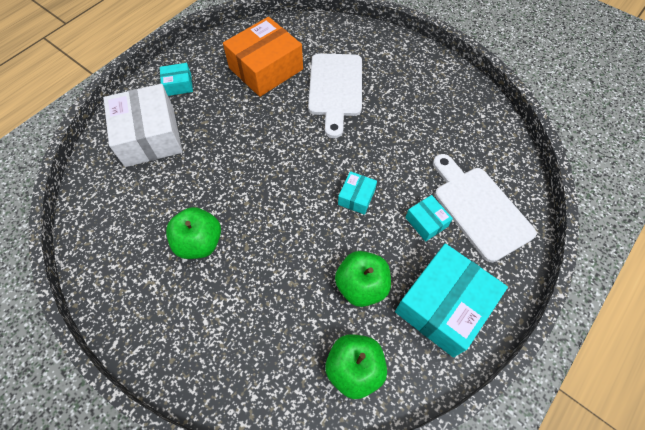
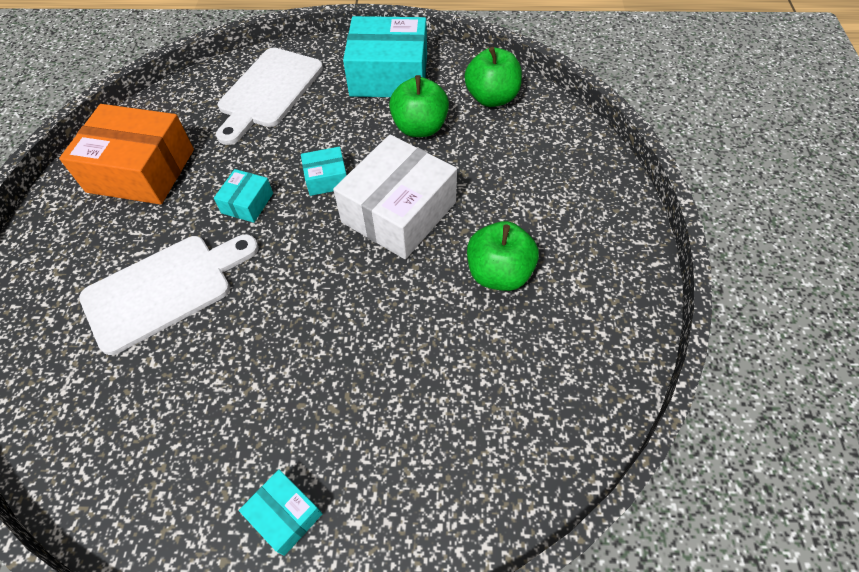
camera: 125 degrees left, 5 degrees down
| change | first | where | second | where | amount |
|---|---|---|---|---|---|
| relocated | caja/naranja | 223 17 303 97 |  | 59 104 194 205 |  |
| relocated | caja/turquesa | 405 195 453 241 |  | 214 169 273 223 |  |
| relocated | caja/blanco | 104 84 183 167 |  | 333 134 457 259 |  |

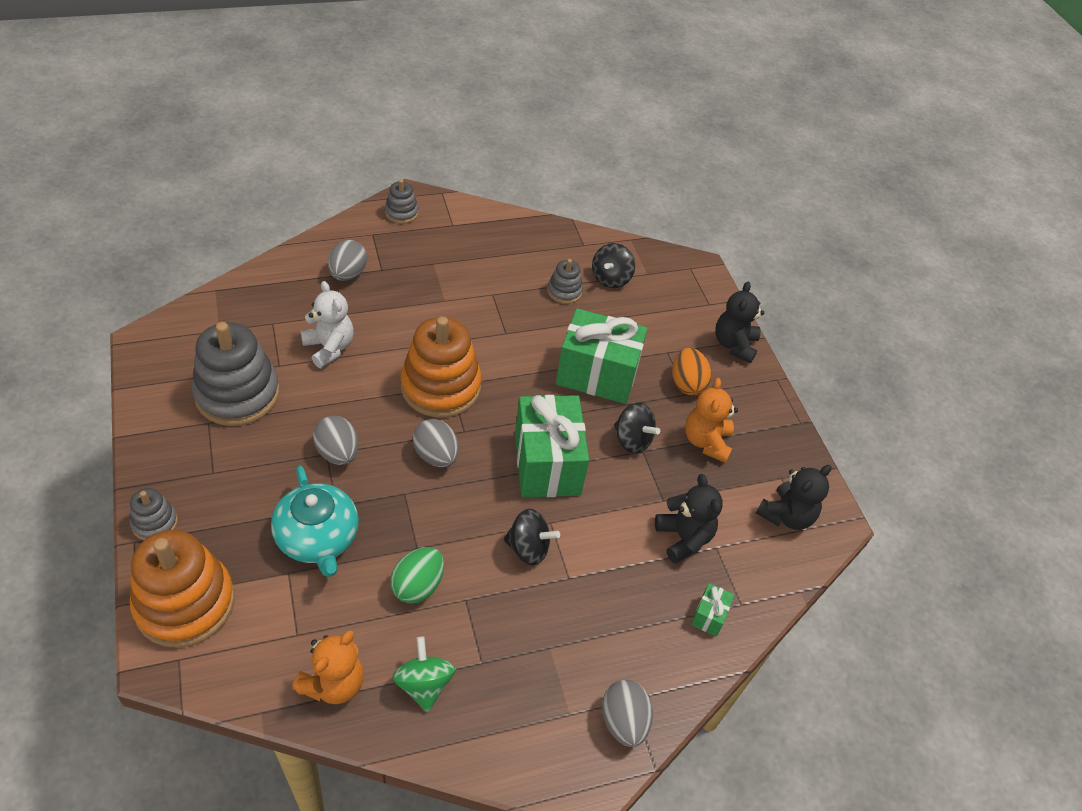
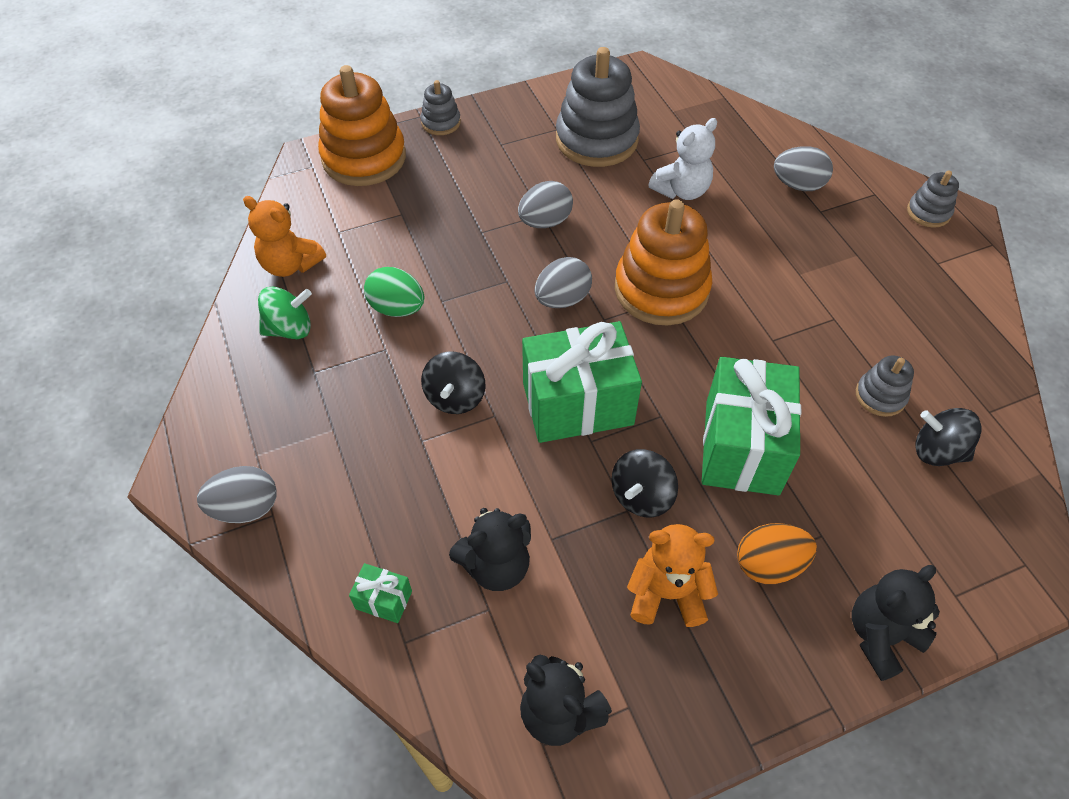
camera: 90 degrees right, 5 degrees up
| change | first | where | second | where | amount |
|---|---|---|---|---|---|
| spun | osito/negro | 715 282 764 363 |  | 852 565 940 681 | 45 degrees counterclockwise |
| missing | tetera/turquesa | 271 466 359 577 |  |  |  |

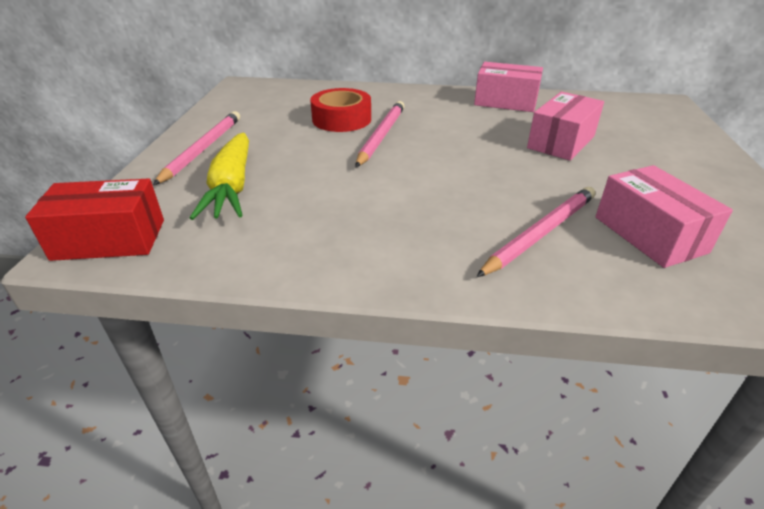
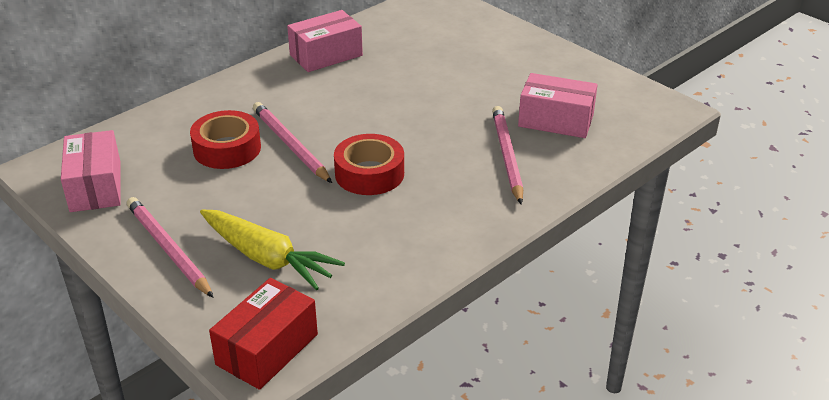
camera: 50 degrees left, 0 degrees up
| change | first | where | second | where | amount |
|---|---|---|---|---|---|
| relocated | caja/rosa | 527 92 604 161 |  | 61 130 121 212 |  |
| appeared |  |  | cinta adhesiva/rojo | 334 134 404 195 |  |

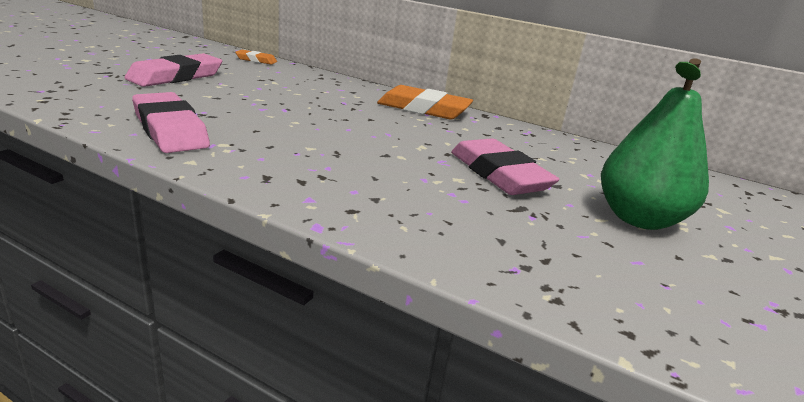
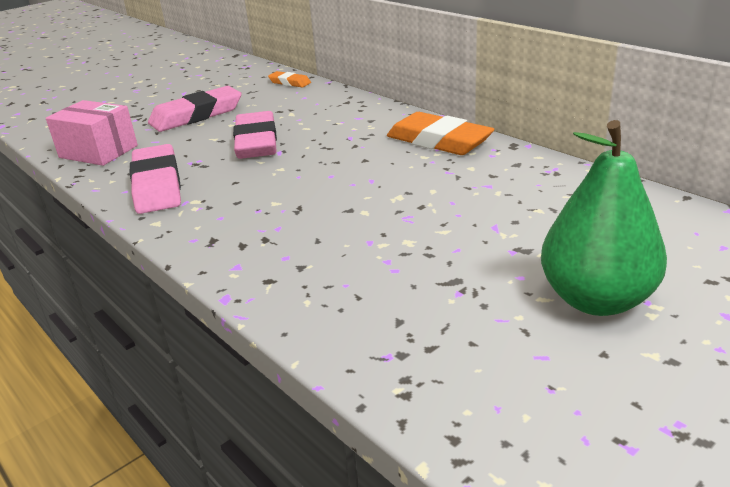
camera: 25 degrees right, 5 degrees up
| change | first | where | second | where | amount |
|---|---|---|---|---|---|
| appeared |  |  | caja/rosa | 46 100 138 166 |  |
| relocated | goma de borrar/rosa | 451 138 559 195 |  | 233 111 277 159 |  |

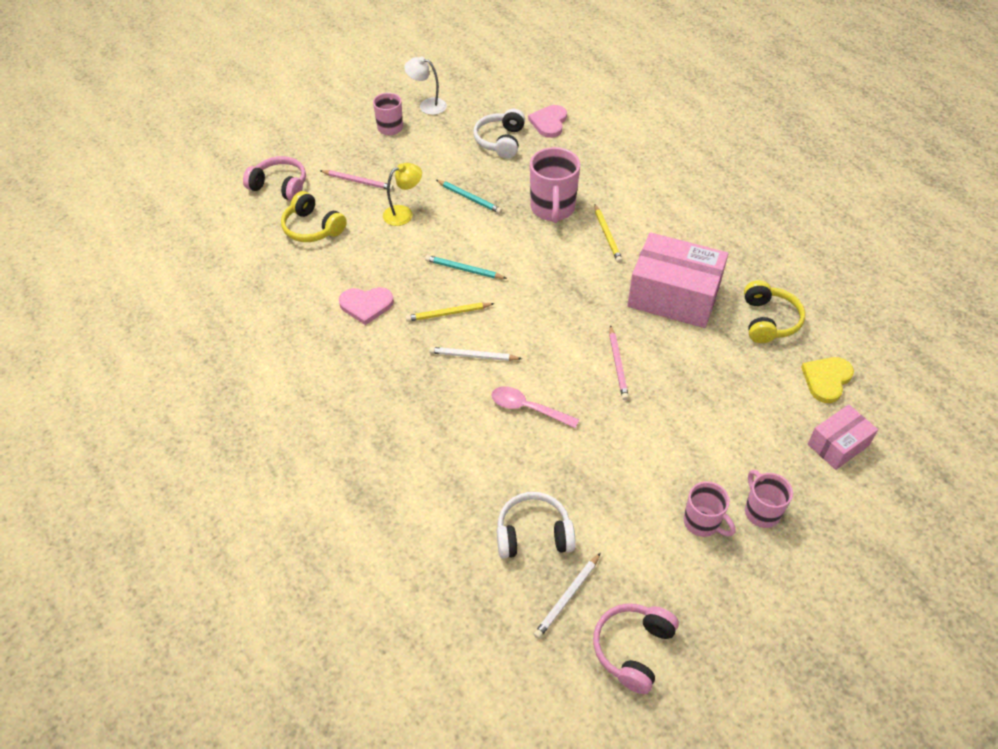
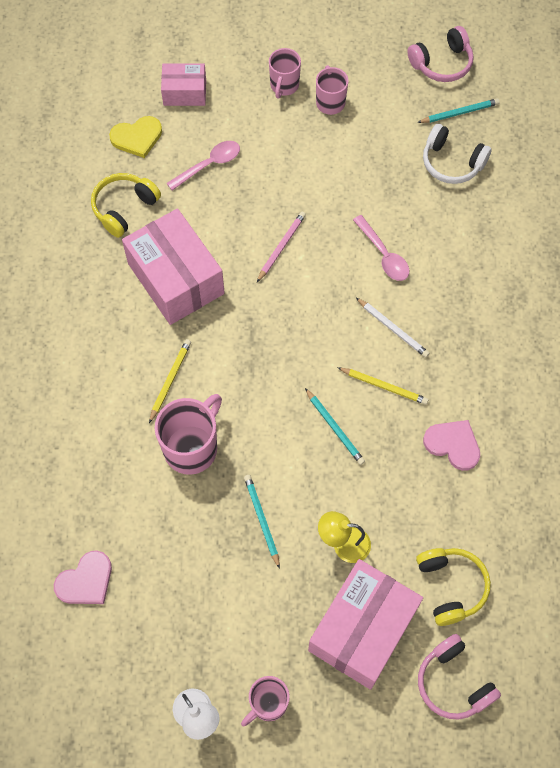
camera: 145 degrees left, 15 degrees up
| change | first | where | second | where | amount |
|---|---|---|---|---|---|
| appeared |  |  | cuchara/rosa | 167 141 240 191 |  |
| exchanged | lápiz/rosa | 320 170 393 190 | caja/rosa | 308 559 423 690 |  |
| colour | lápiz/blanco | 534 553 601 639 | lápiz/turquesa | 417 98 500 123 |  |
| missing | auriculares/blanco | 473 109 525 158 |  |  |  |

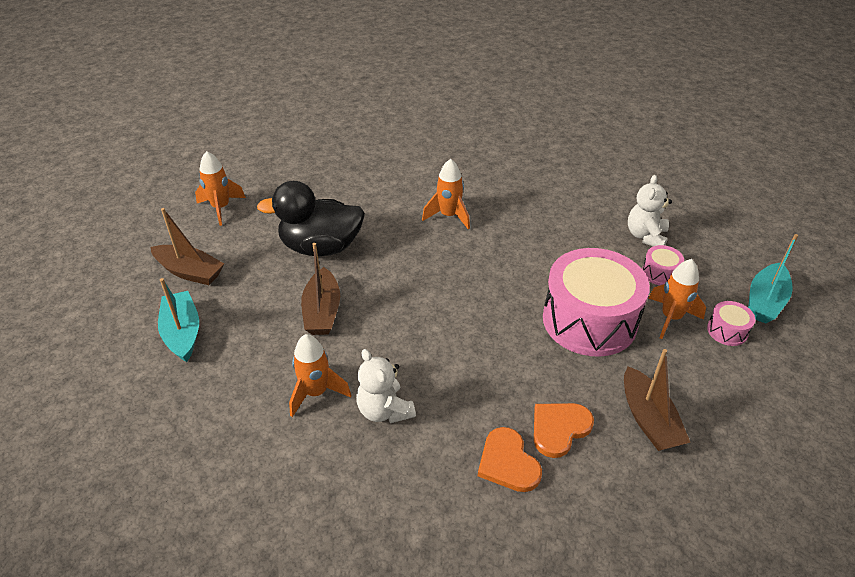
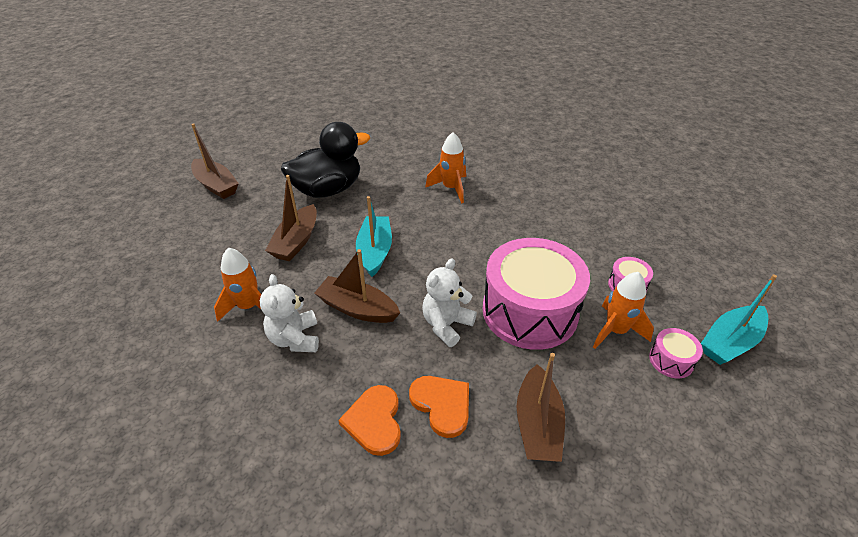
camera: 20 degrees right, 0 degrees up
| change | first | where | second | where | amount |
|---|---|---|---|---|---|
| spun | pato/negro | 257 181 365 256 |  | 281 122 370 198 | 135 degrees clockwise |
| appeared |  |  | barco/marrón | 314 249 400 323 |  |
| relocated | barco/turquesa | 158 278 199 362 |  | 356 196 392 277 |  |
| spun | corazón/naranja | 534 403 594 458 |  | 409 376 469 438 | 75 degrees clockwise |
| relocated | osito/blanco | 628 175 672 246 |  | 422 259 477 347 |  |
| missing | cohete/naranja | 195 151 246 226 |  |  |  |

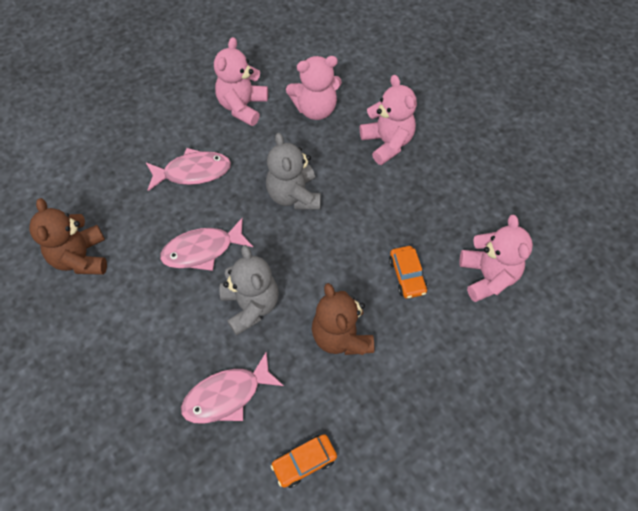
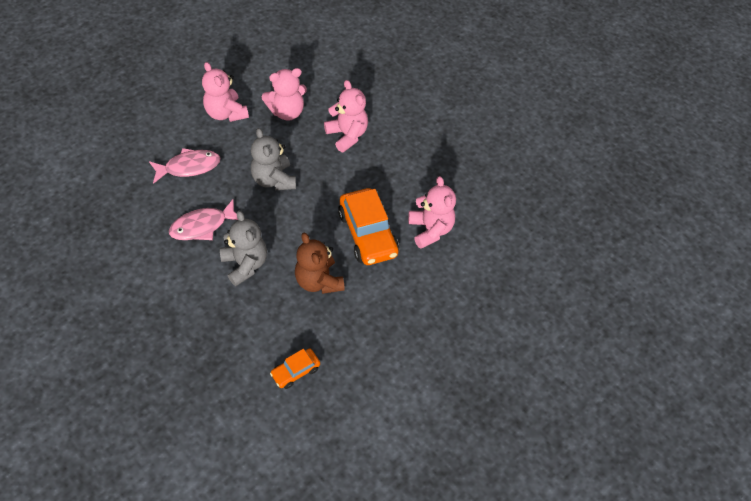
camera: 10 degrees left, 5 degrees down
| change | first | where | second | where | amount |
|---|---|---|---|---|---|
| spun | osito/rosa | 214 37 268 126 |  | 202 62 249 122 | 45 degrees counterclockwise |
| size | coche/naranja | 389 246 427 299 |  | 338 188 399 265 | x1.95 |
| missing | osito/marrón | 29 198 107 275 |  |  |  |
| missing | pez/rosa | 181 352 284 424 |  |  |  |

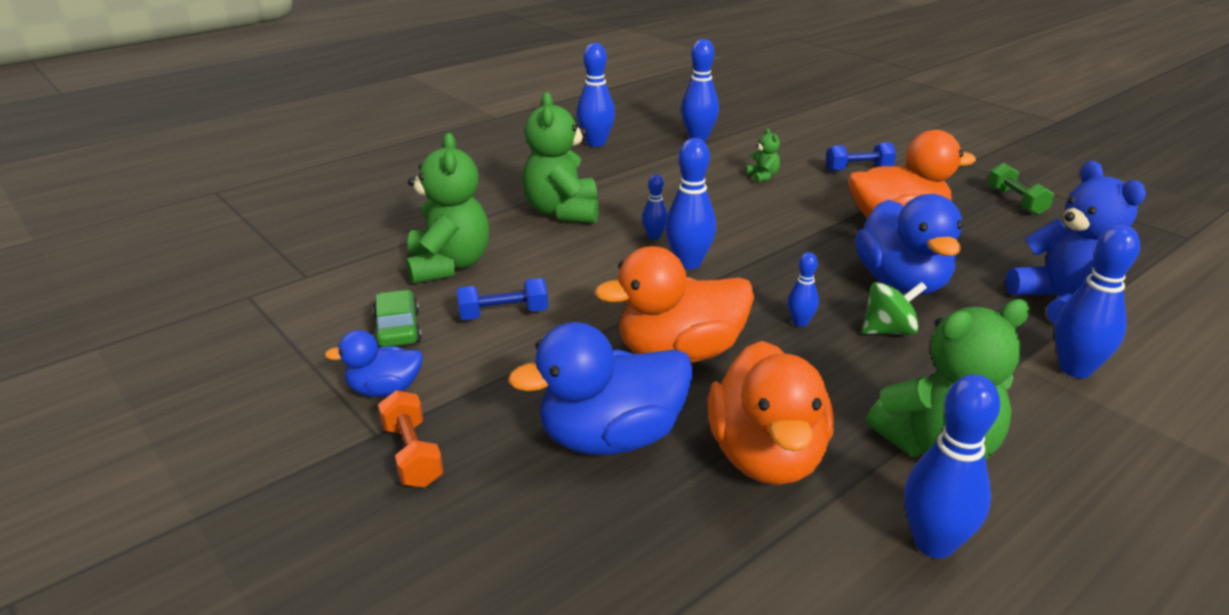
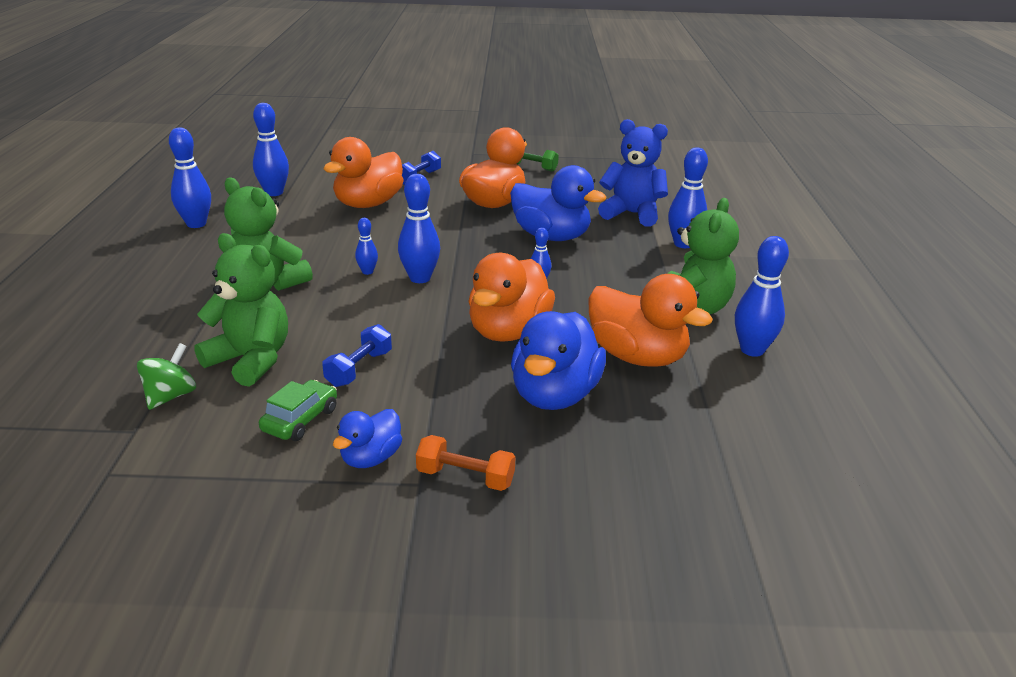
camera: 50 degrees left, 0 degrees up
| change | first | where | second | where | amount |
|---|---|---|---|---|---|
| relocated | peonza/verde | 862 282 927 335 |  | 137 343 196 410 |  |
| spun | coche/verde | 373 290 422 348 |  | 259 380 337 441 | 90 degrees clockwise |
| exchanged | osito/verde | 746 128 780 183 | pato/naranja | 323 137 404 208 |  |

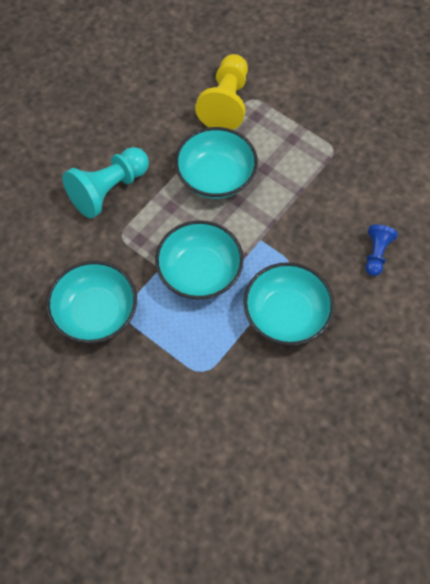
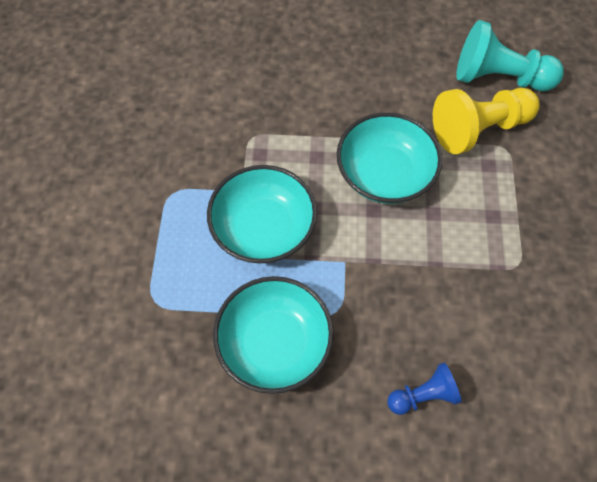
camera: 55 degrees right, 0 degrees up
| change | first | where | second | where | amount |
|---|---|---|---|---|---|
| relocated | peón/turquesa | 62 147 149 219 |  | 456 20 564 91 |  |
| missing | cuenco/turquesa | 46 261 137 344 |  |  |  |

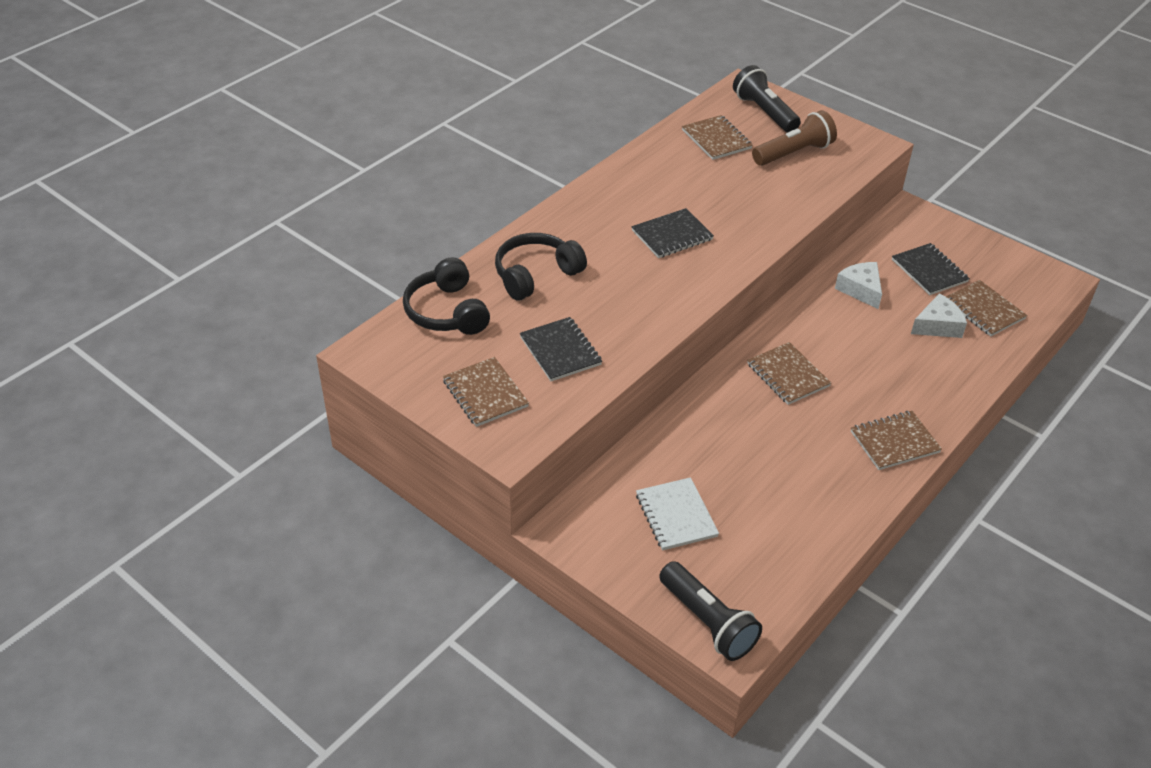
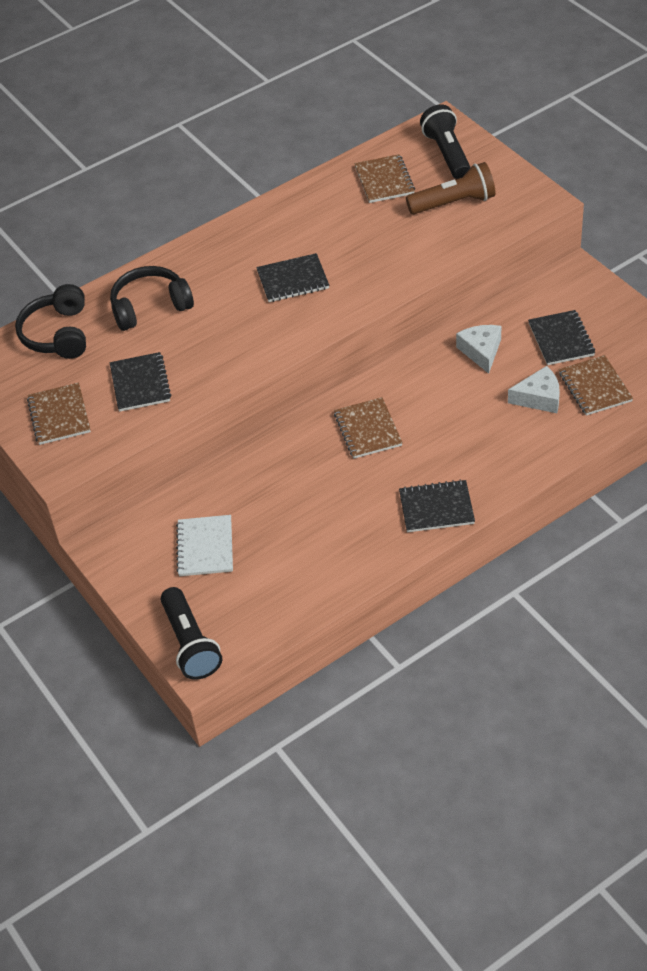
camera: 20 degrees right, 5 degrees up
| change | first | where | second | where | amount |
|---|---|---|---|---|---|
| colour | cuaderno/marrón | 851 411 942 470 | cuaderno/negro | 399 479 475 532 |  |

